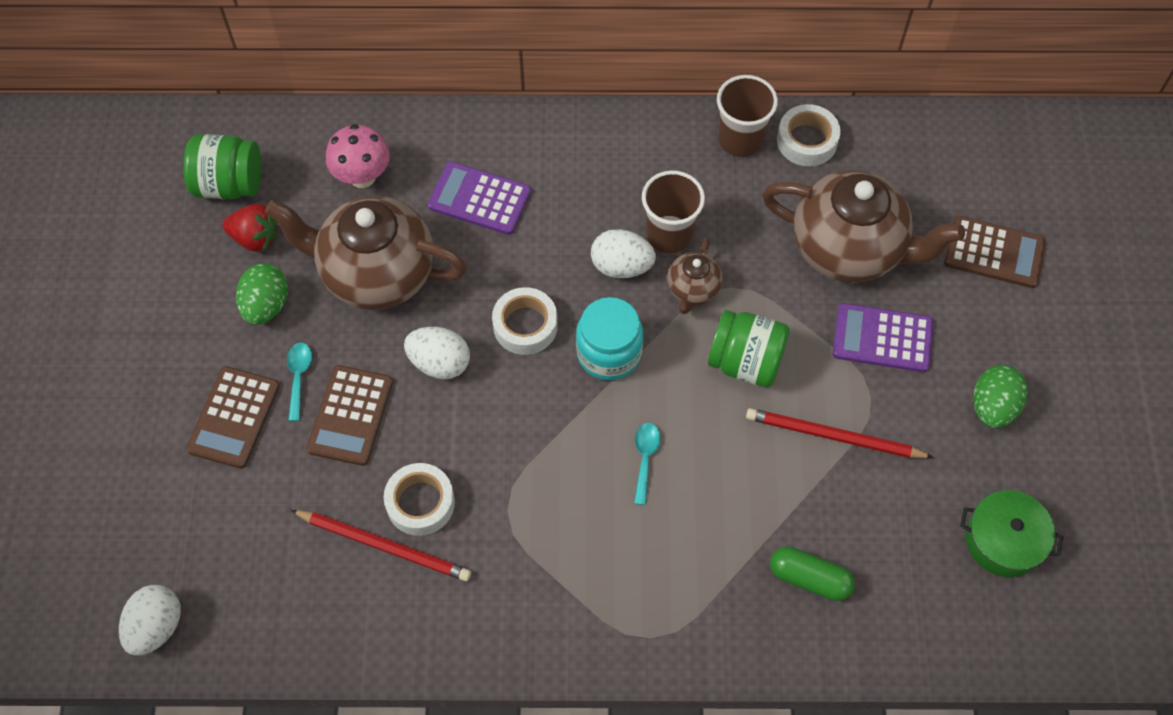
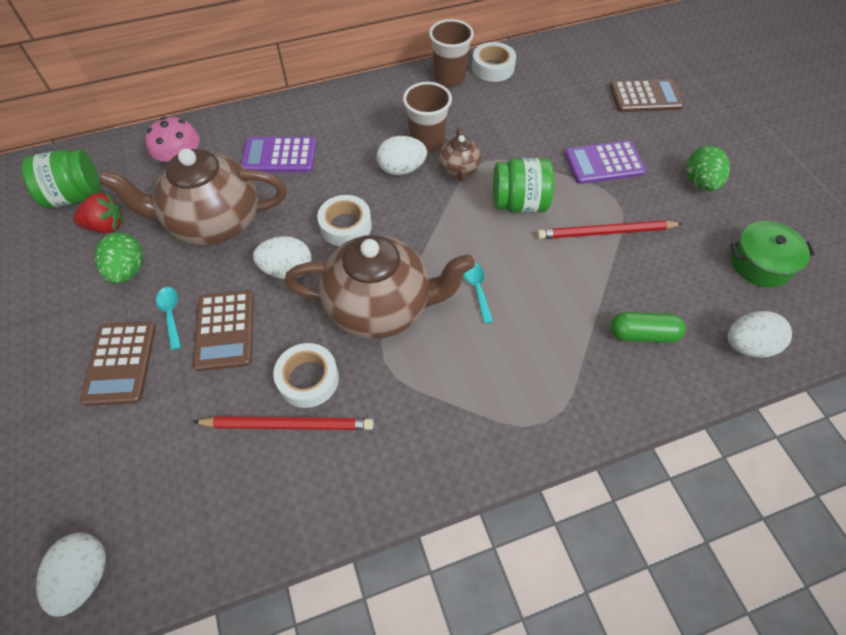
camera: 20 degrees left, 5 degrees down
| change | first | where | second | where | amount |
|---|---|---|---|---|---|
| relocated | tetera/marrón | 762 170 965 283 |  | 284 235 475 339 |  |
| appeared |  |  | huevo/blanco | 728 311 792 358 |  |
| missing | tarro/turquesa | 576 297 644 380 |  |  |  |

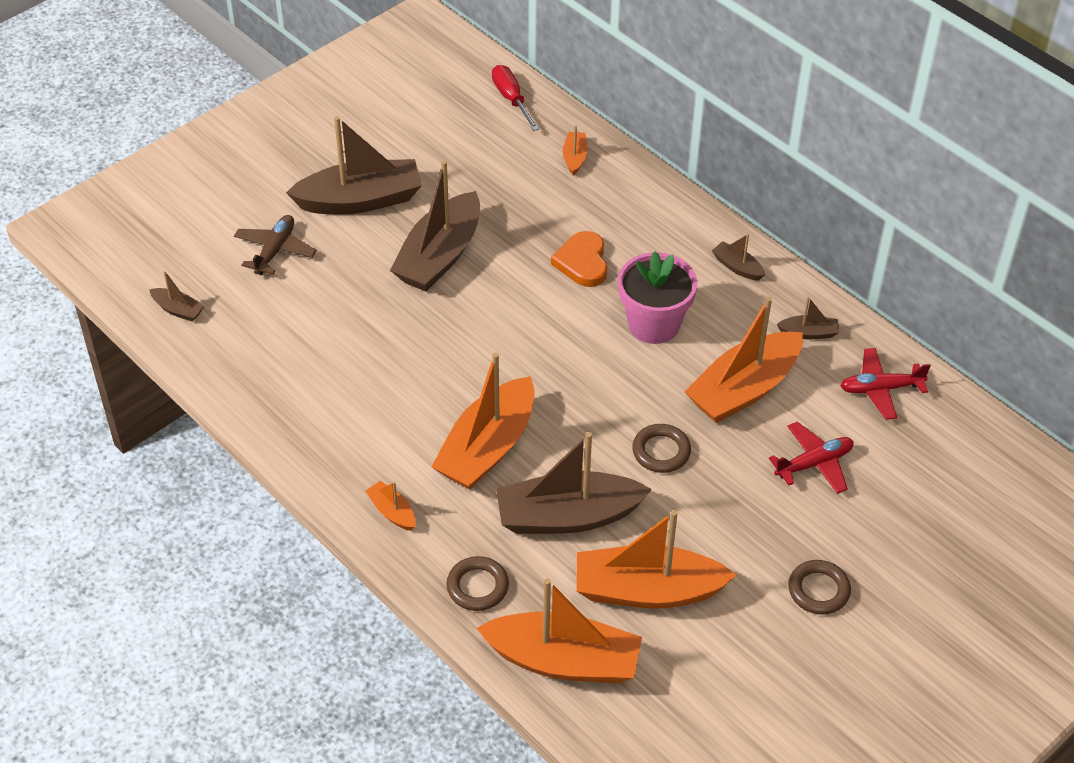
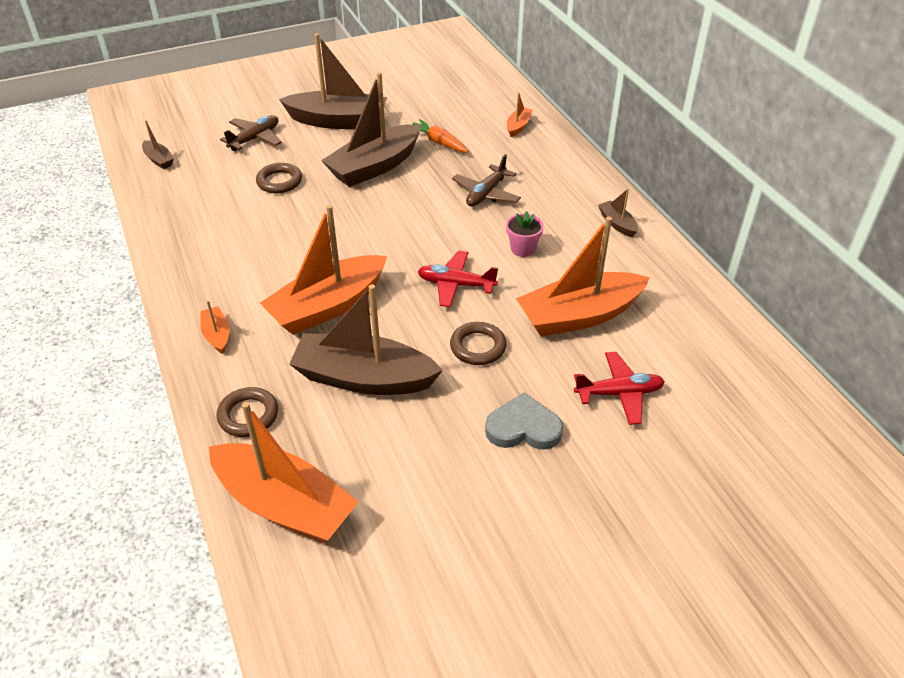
camera: 20 degrees right, 5 degrees down
| change | first | where | second | where | amount |
|---|---|---|---|---|---|
| relocated | anillo/marrón | 788 560 851 615 |  | 256 163 302 193 |  |
| appeared |  |  | zanahoria/naranja | 413 119 469 153 |  |
| relocated | avión/rojo | 840 348 931 420 |  | 417 251 498 307 |  |
| exchanged | corazón/naranja | 551 231 607 287 | avión/marrón | 452 154 521 207 |  |
| appeared |  |  | corazón/gris | 485 393 563 450 |  |
| size | maceta/rosa | 618 251 697 344 |  | 506 211 544 257 | x0.52 |
| missing | destornillador/rojo | 492 65 539 131 |  |  |  |
| missing | barco/naranja | 576 510 737 609 |  |  |  |
| missing | barco/marrón | 777 297 839 339 |  |  |  |

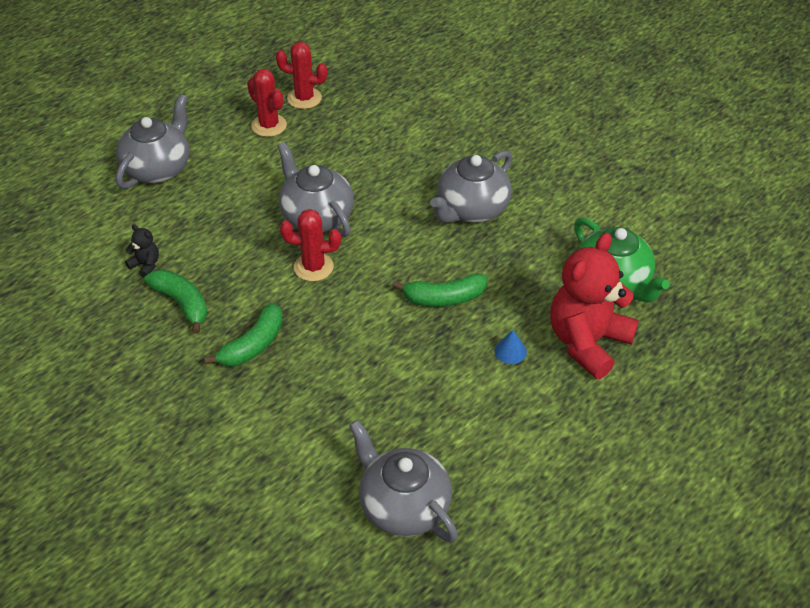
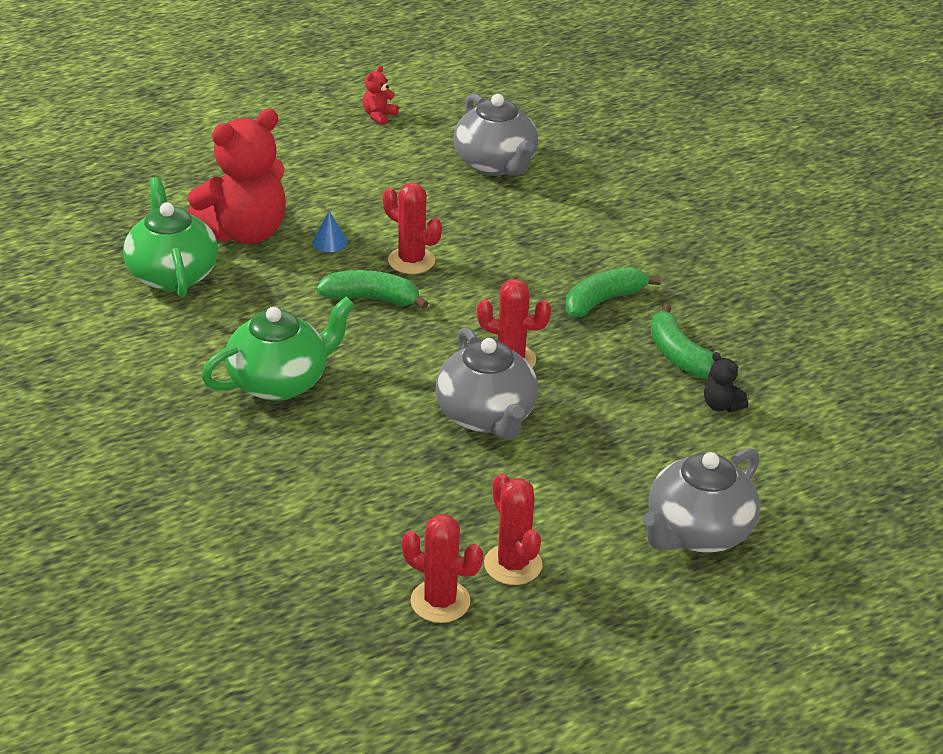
camera: 165 degrees left, 10 degrees down
| change | first | where | second | where | amount |
|---|---|---|---|---|---|
| colour | tetera/gris | 430 150 512 223 | tetera/verde | 201 296 355 401 |  |
| appeared |  |  | osito/rojo | 363 66 399 125 |  |
| appeared |  |  | cactus/rojo | 383 183 442 274 |  |

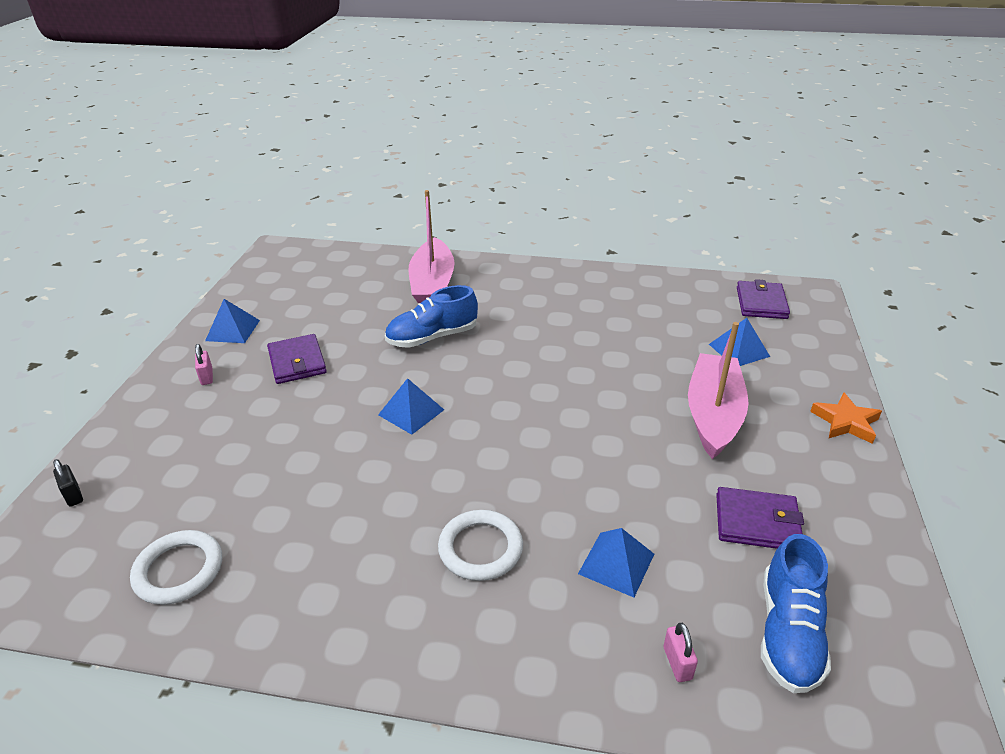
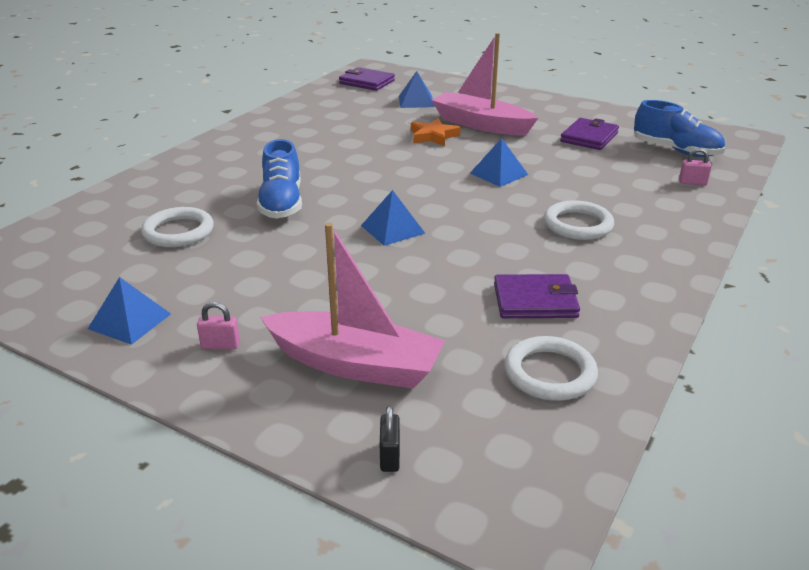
camera: 70 degrees left, 5 degrees down
| change | first | where | second | where | amount |
|---|---|---|---|---|---|
| appeared |  |  | anillo/blanco | 141 207 214 247 |  |
| relocated | barco/rosa | 408 190 455 303 |  | 260 223 445 389 |  |
| spun | candado/negro | 53 459 83 507 |  | 380 405 400 472 | 75 degrees counterclockwise |
| relocated | estrella/naranja | 810 392 882 444 |  | 411 118 461 146 |  |
| relocated | pirámide/azul | 578 528 654 597 |  | 470 138 528 187 |  |
| relocated | cartera/morado | 267 334 327 384 |  | 494 274 580 318 |  |

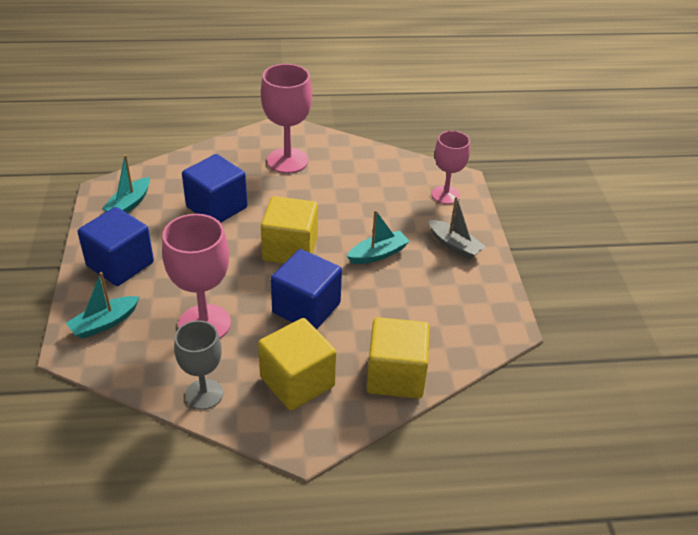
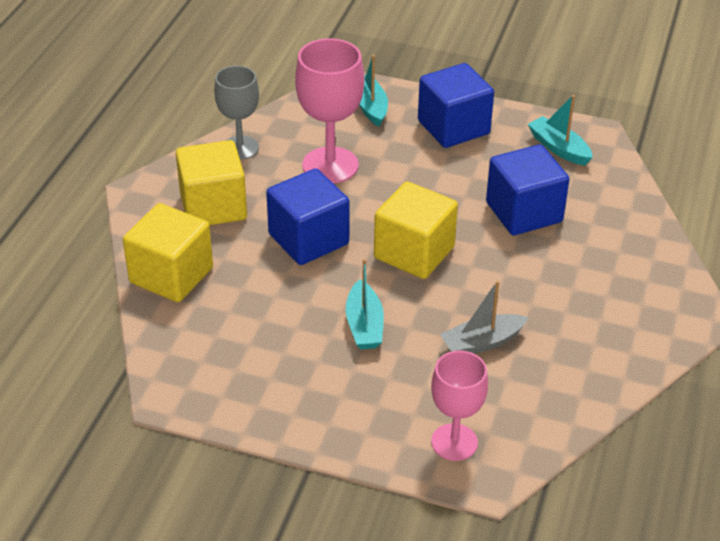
camera: 115 degrees right, 0 degrees up
| change | first | where | second | where | amount |
|---|---|---|---|---|---|
| relocated | barco/gris | 428 196 486 259 |  | 440 280 528 354 |  |
| missing | copa/rosa | 261 64 312 173 |  |  |  |

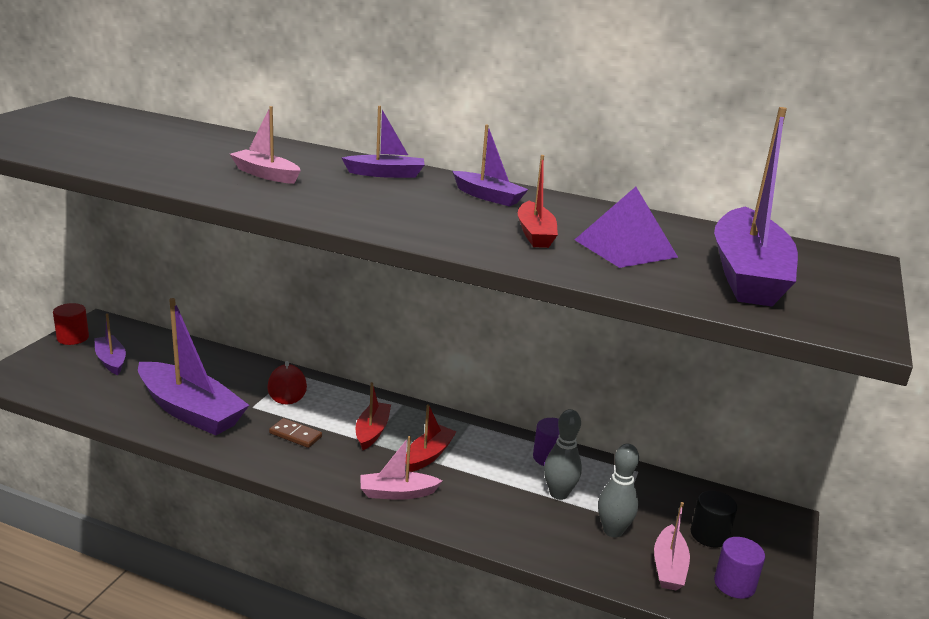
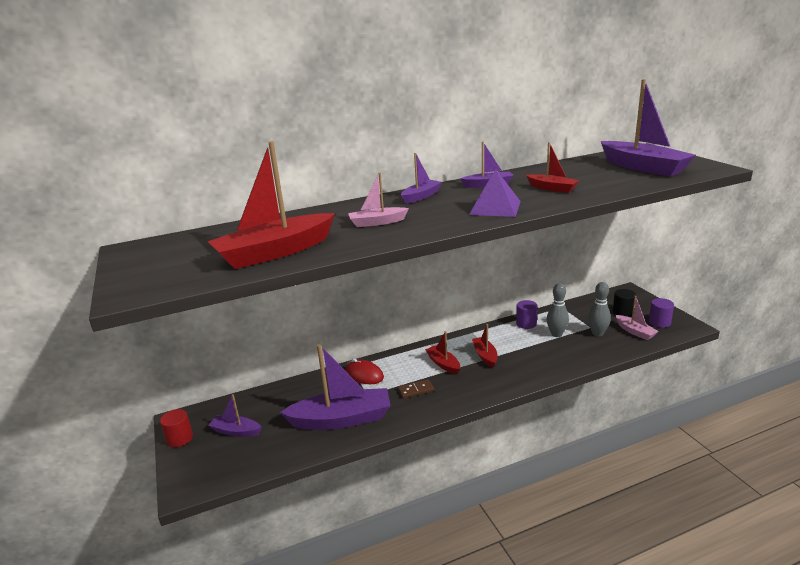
camera: 40 degrees left, 0 degrees up
| change | first | where | second | where | amount |
|---|---|---|---|---|---|
| appeared |  |  | barco/rojo | 207 141 335 269 |  |
| relocated | pirámide/morado | 575 187 678 268 |  | 469 169 521 217 |  |
| missing | barco/rosa | 360 436 442 500 |  |  |  |

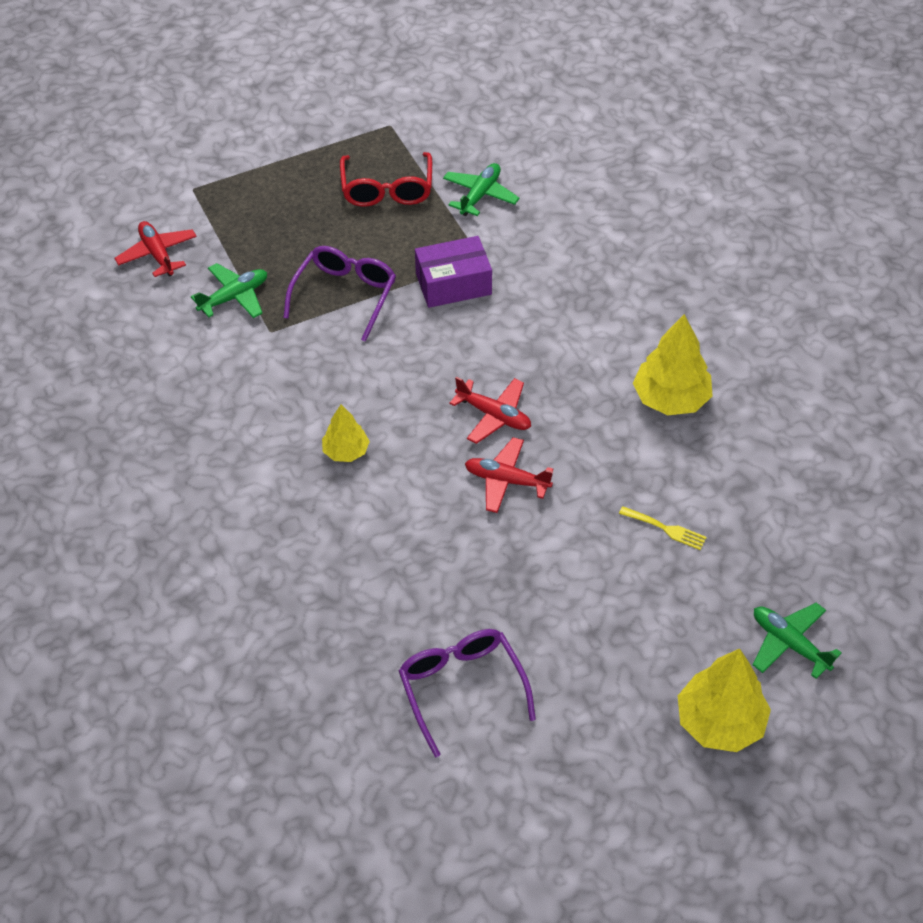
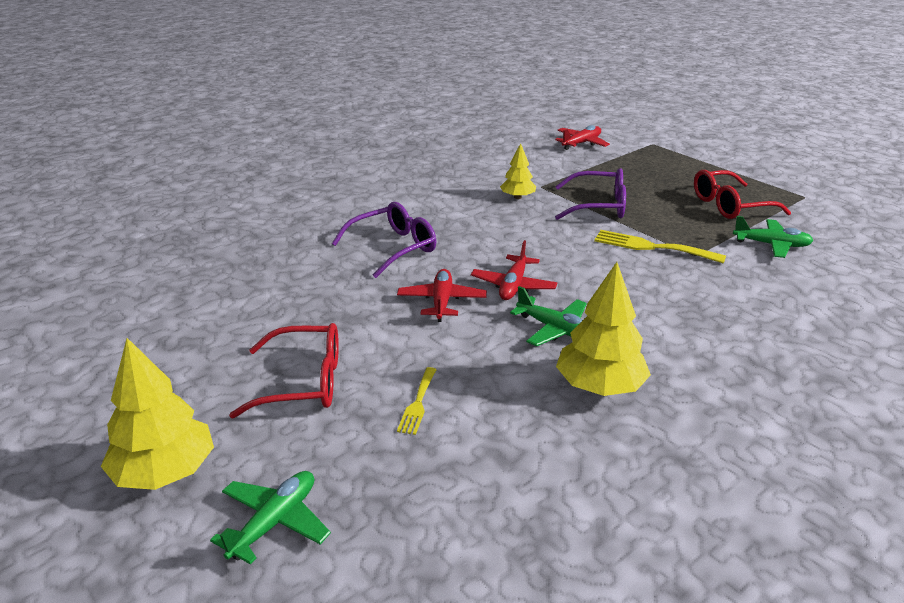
camera: 75 degrees right, 20 degrees down
| change | first | where | second | where | amount |
|---|---|---|---|---|---|
| appeared |  |  | gafas/rojo | 229 323 339 419 |  |
| relocated | gafas/morado | 399 629 536 757 |  | 332 202 436 278 |  |
| relocated | árbol/amarillo | 322 404 370 462 |  | 500 143 536 199 |  |
| relocated | avión/verde | 191 263 267 318 |  | 510 286 587 346 |  |
| exchanged | caja/morado | 415 236 492 308 | tenedor/amarillo | 594 230 726 264 |  |

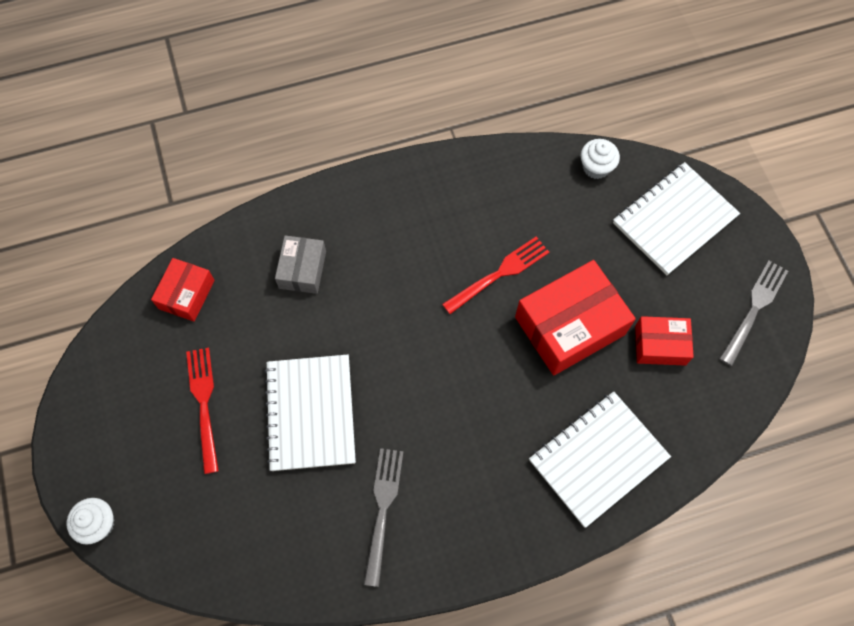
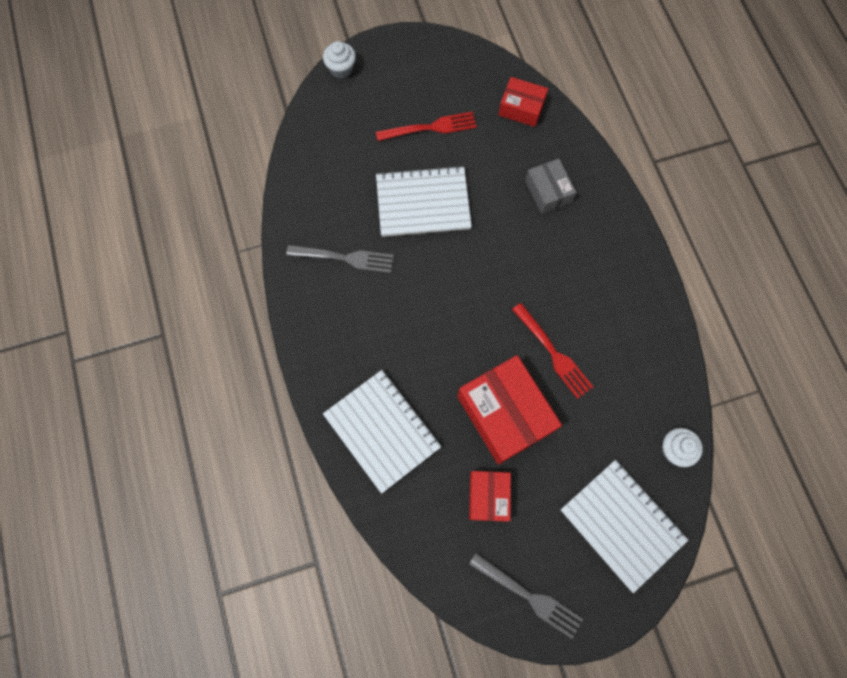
camera: 90 degrees right, 5 degrees up
| change | first | where | second | where | amount |
|---|---|---|---|---|---|
| spun | caja/gris | 275 235 326 294 |  | 525 159 576 214 | 60 degrees clockwise |

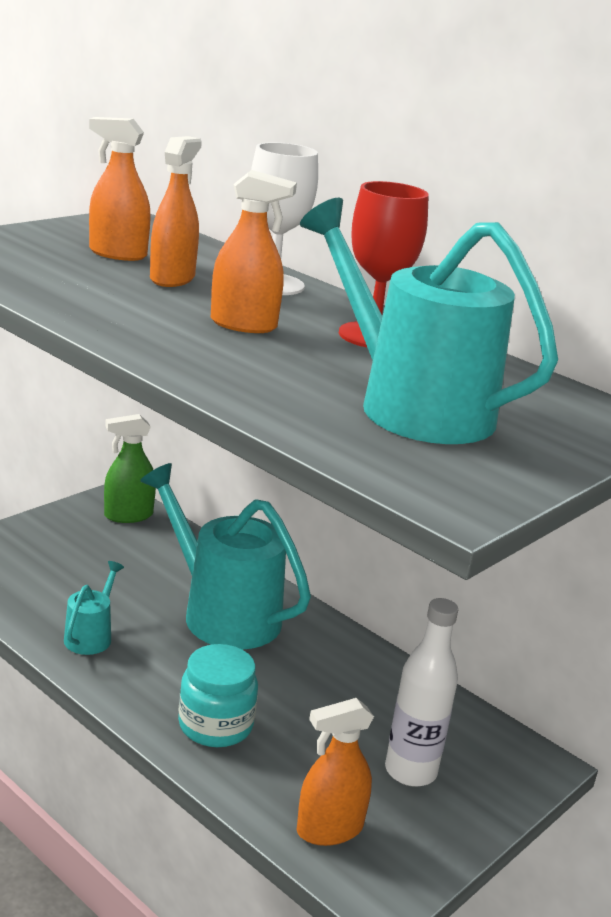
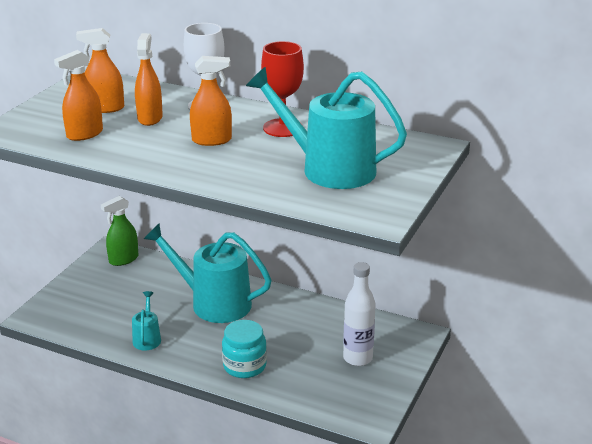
camera: 15 degrees left, 5 degrees up
| change | first | where | second | where | amount |
|---|---|---|---|---|---|
| relocated | pulverizador/naranja | 296 698 374 846 |  | 54 50 103 141 |  |

